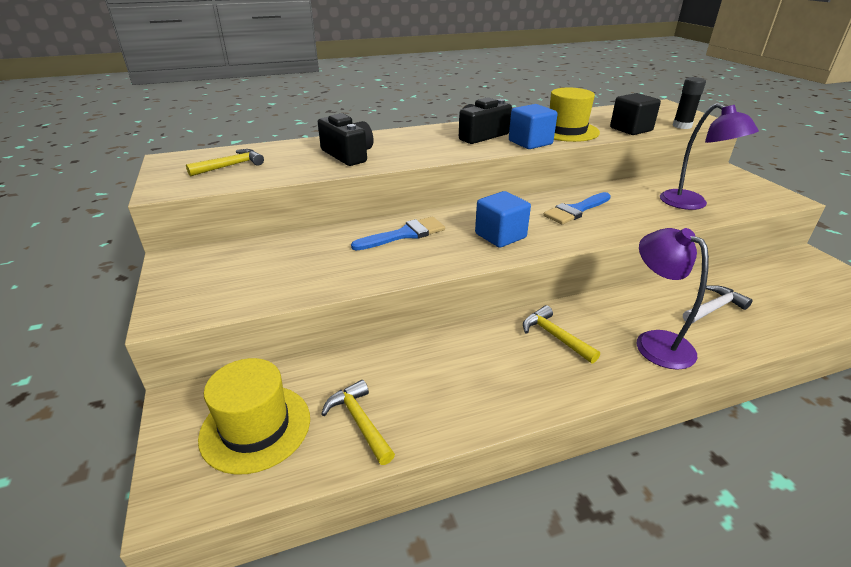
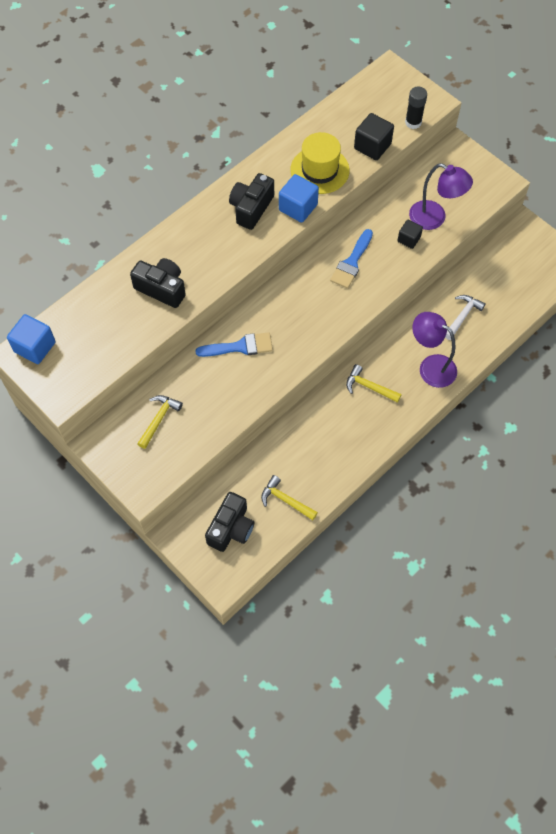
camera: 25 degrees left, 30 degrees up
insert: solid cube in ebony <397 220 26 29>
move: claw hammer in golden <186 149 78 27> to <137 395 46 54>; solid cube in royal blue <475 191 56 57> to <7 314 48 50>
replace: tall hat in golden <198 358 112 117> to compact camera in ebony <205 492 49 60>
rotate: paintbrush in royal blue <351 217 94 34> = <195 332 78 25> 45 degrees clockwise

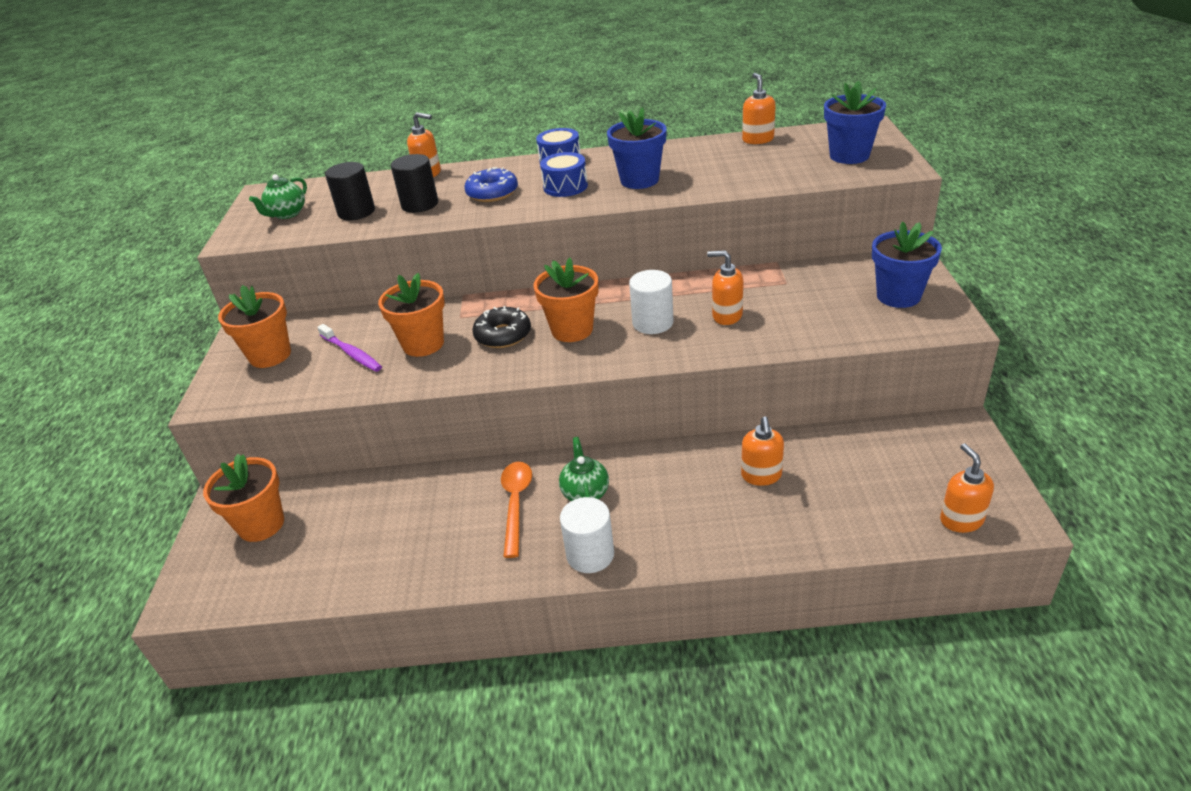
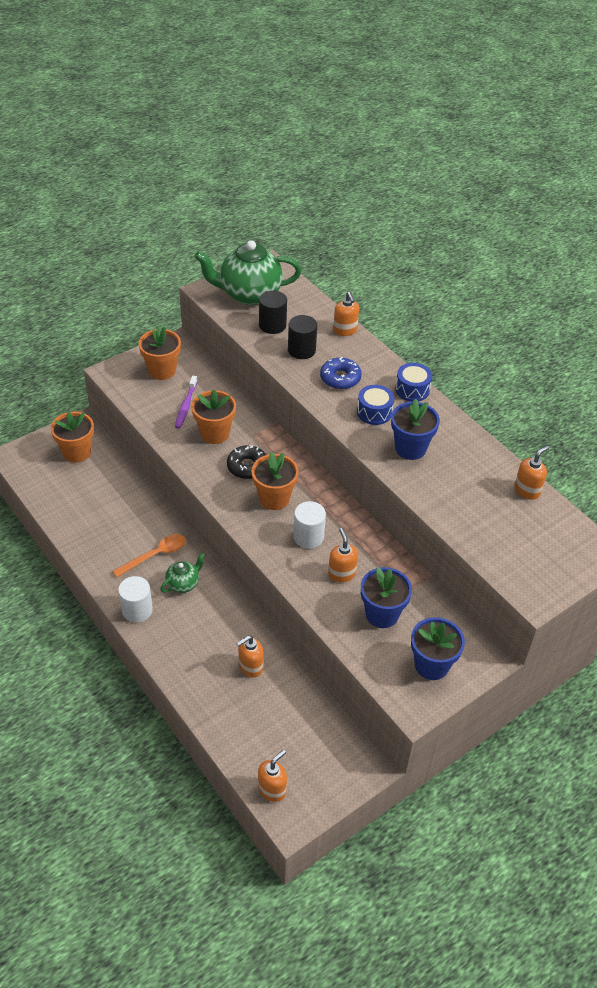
camera: 50 degrees right, 10 degrees up
move: plant pot in royal blue <824 80 62 84> to <361 567 51 61>
resize: china teapot in green <249 174 58 45> = <194 240 108 65> x2.09

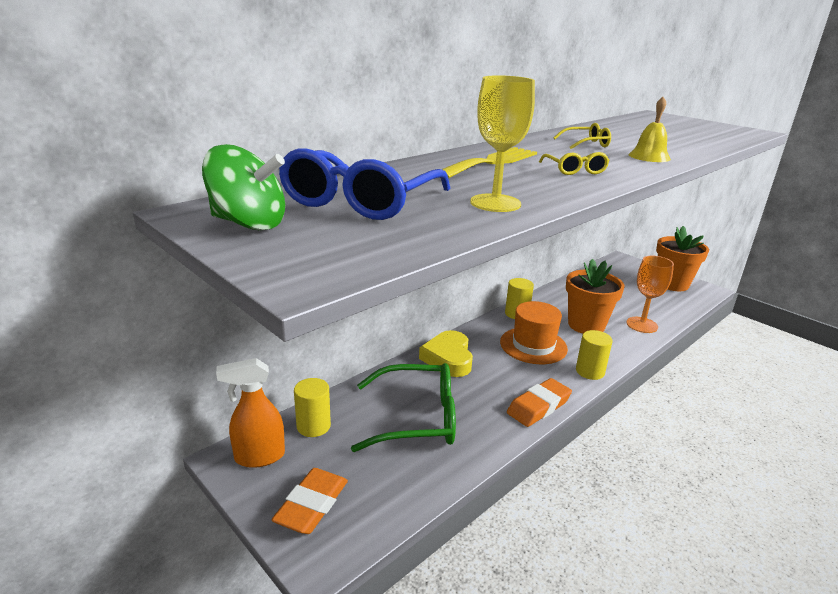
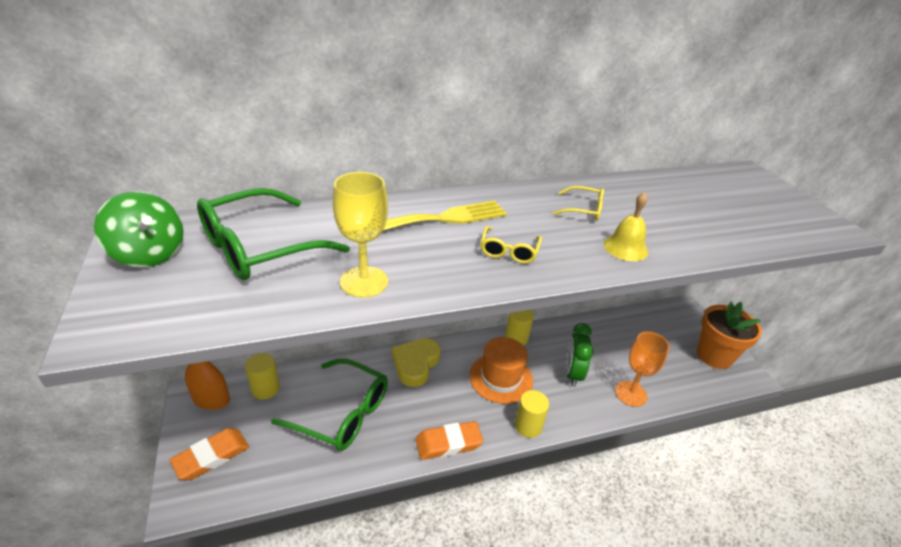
camera: 25 degrees right, 10 degrees up
replace: plant pot in bright orange <566 259 59 75> to alarm clock in green <565 323 28 64>
recolor: glasses in royal blue <279 149 171 71> to glasses in green <197 188 153 92>

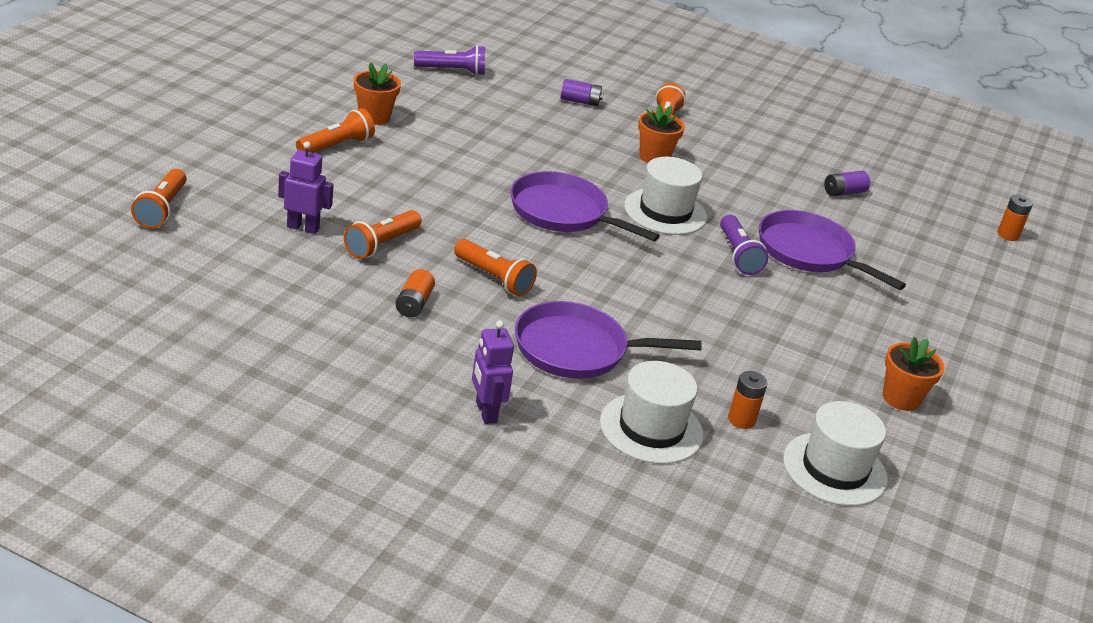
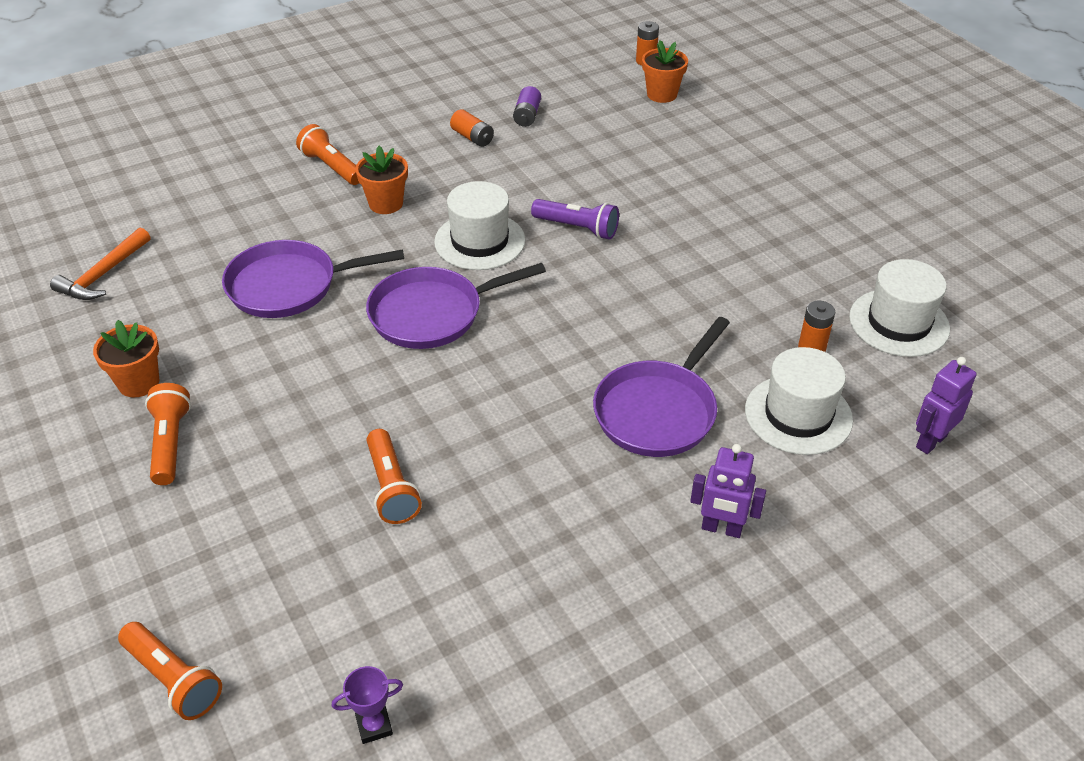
camera: 50 degrees left, 10 degrees up
delete: flashlight in bright orange <454 239 83 57>; power cell in purple <561 79 42 27>
insert: prize cup in purple <332 666 71 78>
move: toy robot in purple <278 142 56 92> to <916 357 60 97>; power cell in bright orange <395 269 40 49> to <450 109 44 38>; frying pan in purple <759 210 147 80> to <222 240 182 78>; plant pot in bright orange <883 337 62 74> to <642 40 46 63>
replace: flashlight in purple <414 45 71 31> to claw hammer in bright orange <50 227 100 73>

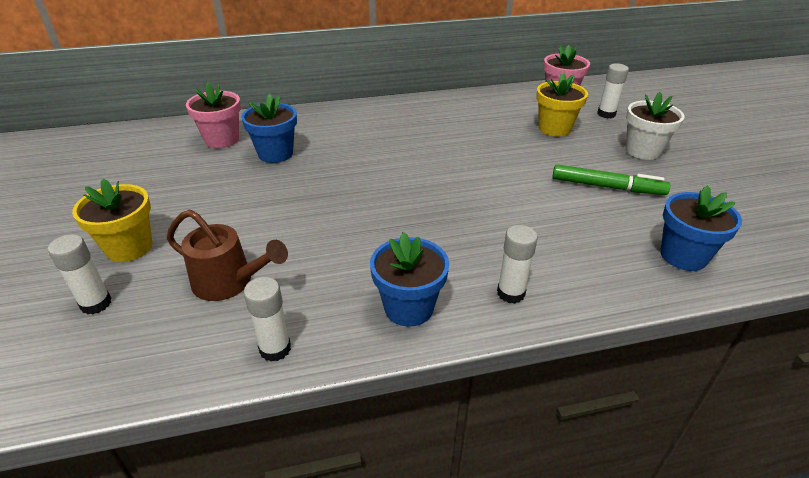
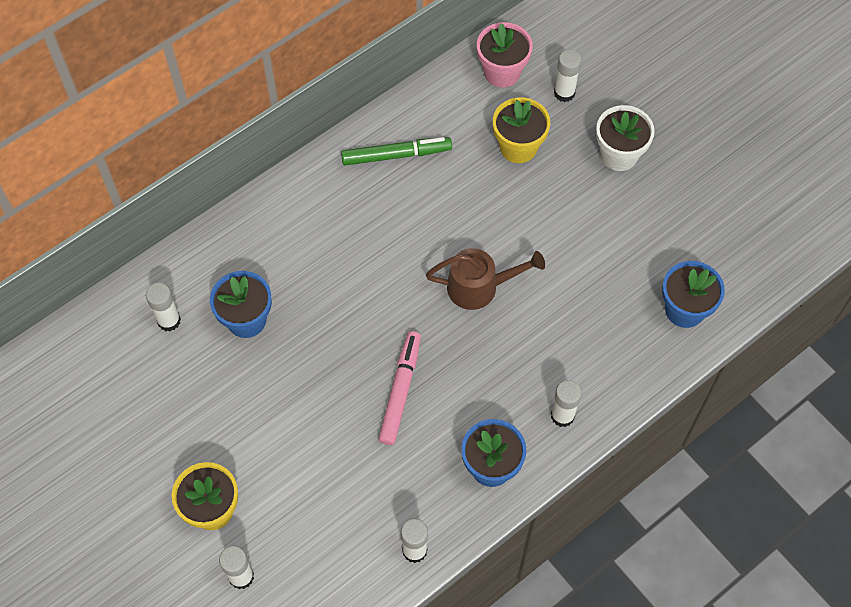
camera: 25 degrees left, 25 degrees up
insert: marker pen in pink <379 331 42 114>
move: watering can in brown <167 210 121 91> to <426 248 119 62>; marker pen in green <552 164 118 31> to <341 137 111 29>
replace: plant pot in pink <186 82 55 66> to stick of glue in pure white <146 282 35 49>

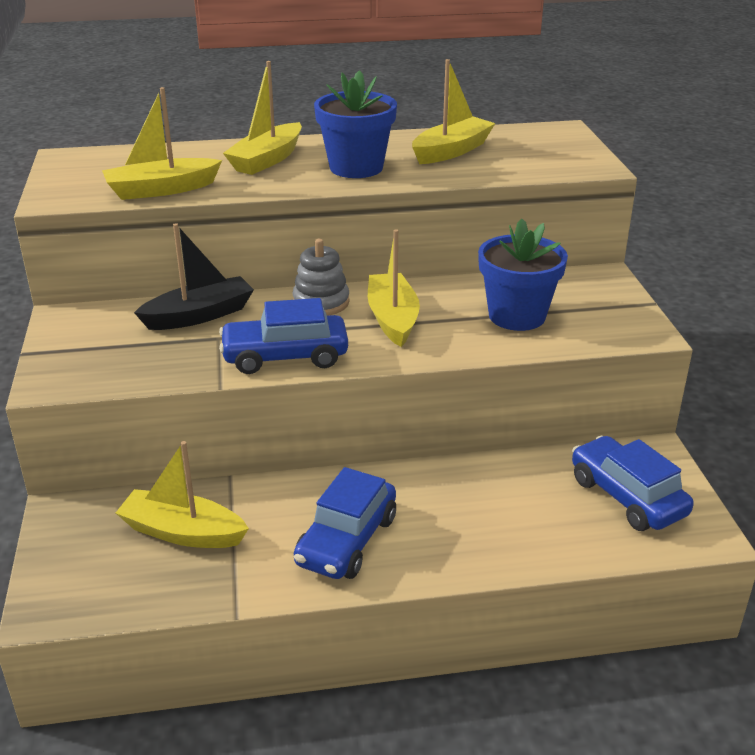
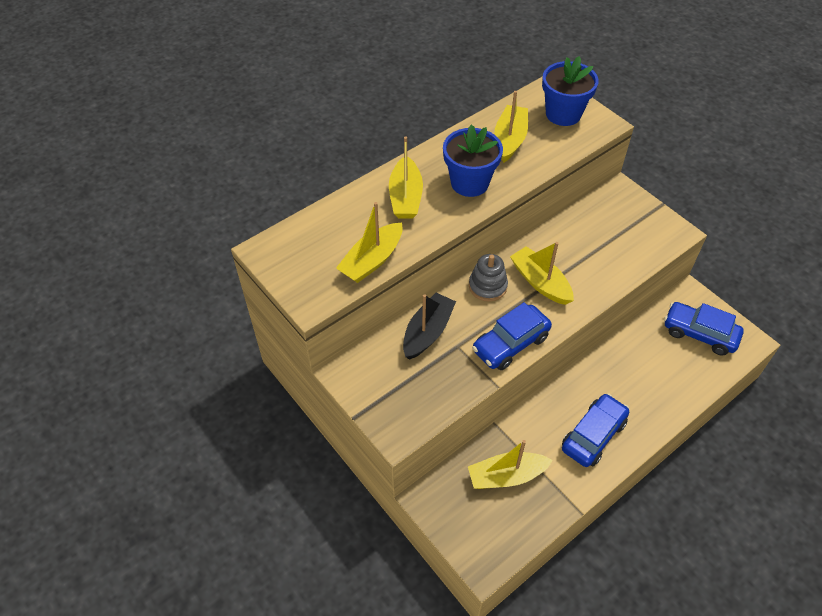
camera: 30 degrees left, 20 degrees up
move: plant pot in royal blue <478 218 90 113> to <542 56 57 70>
rotate: toy car in royal blue <294 467 102 112> = <562 393 67 74> 135 degrees counterclockwise

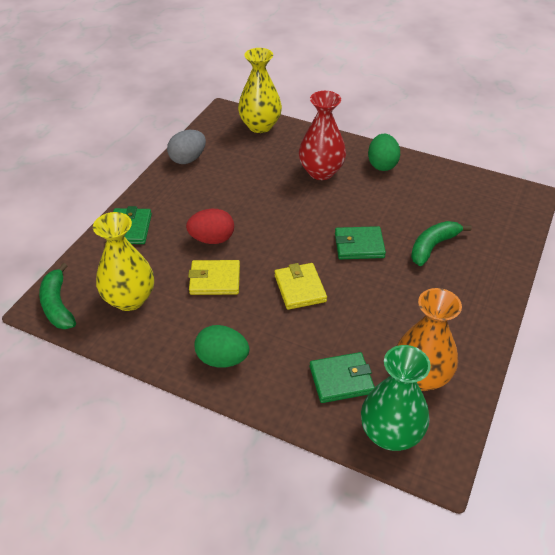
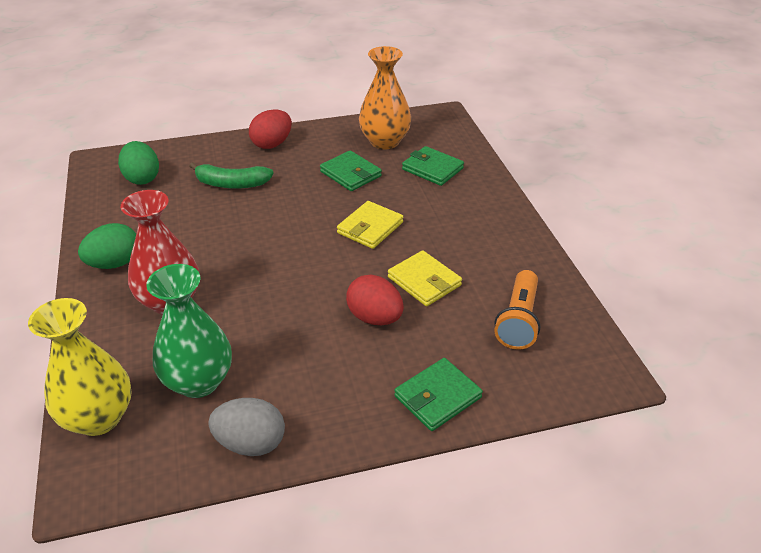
camera: 130 degrees left, 5 degrees down
delete: toy banana in green <39 263 37 66>
insert: egg in red <249 109 43 40>
move: egg in green <194 325 55 43> to <118 141 41 44>; billfold in green <335 226 51 33> to <320 150 62 41>; flower vase in green <361 345 70 106> to <146 264 86 134>
replace: flower vase in golden <93 212 61 99> to flashlight in bright orange <495 270 45 80>

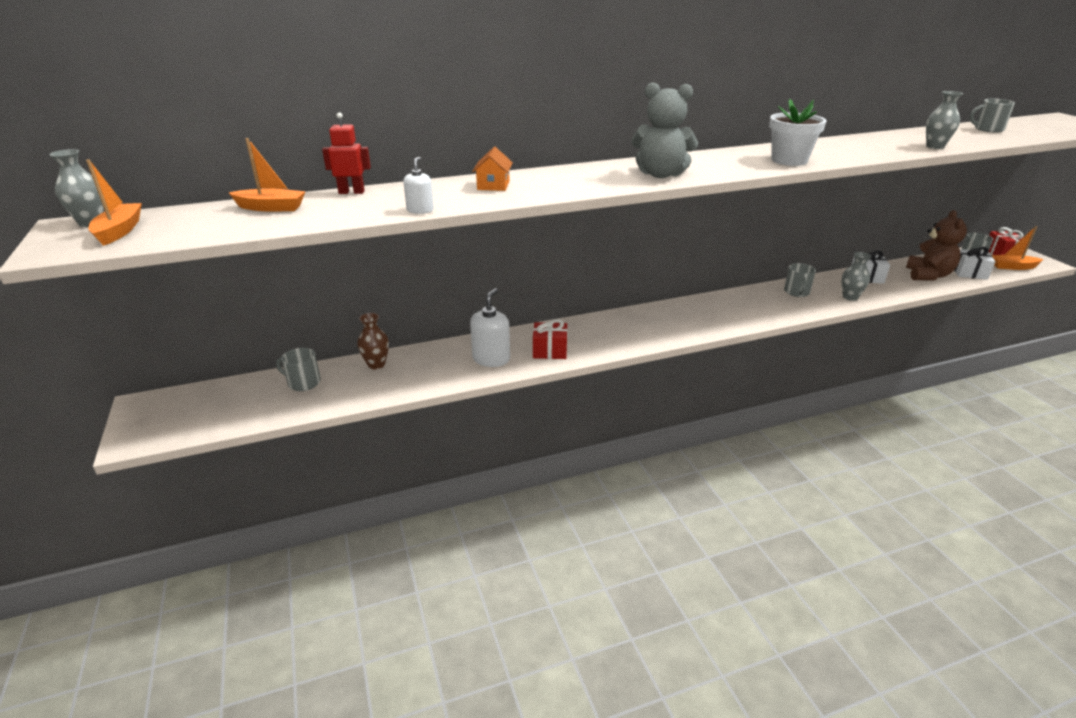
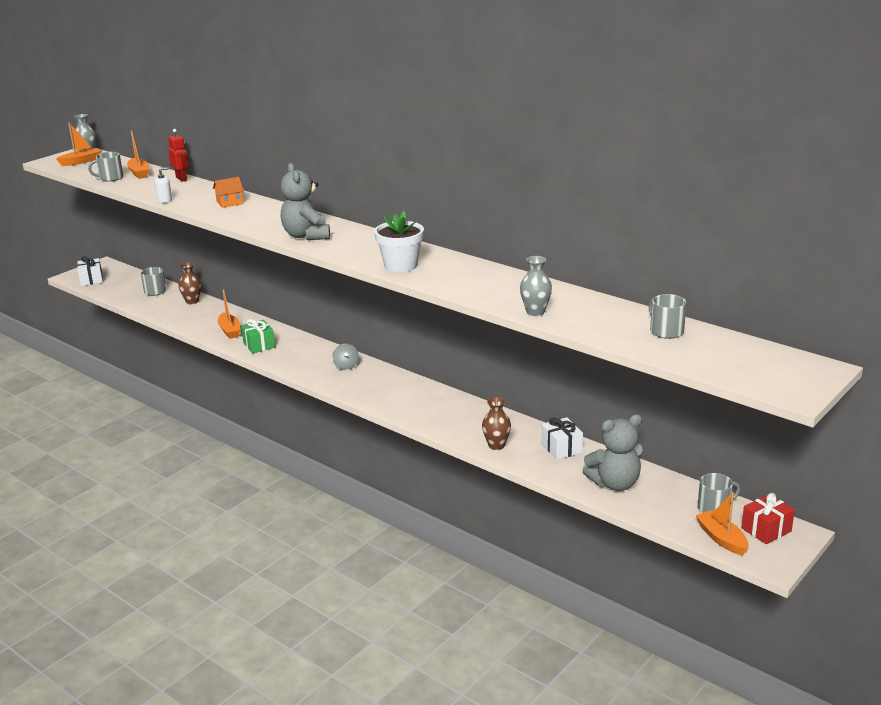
camera: 60 degrees right, 5 degrees down
insert: toy top in ash-grey <332 344 27 26>
move: tea mug in ash-grey <784 263 32 34> to <88 152 35 30>; wrapped gift in pure white <954 247 42 33> to <77 256 26 30>
replace: pump bottle in pure white <470 288 40 79> to boat in bright orange <218 289 23 50>
recolor: wrapped gift in red <533 319 35 40> to wrapped gift in green <241 319 34 35>; flower vase in ash-grey <842 252 29 49> to flower vase in brown <482 397 29 53>; teddy in brown <906 210 61 70> to teddy in ash-grey <582 414 61 77>

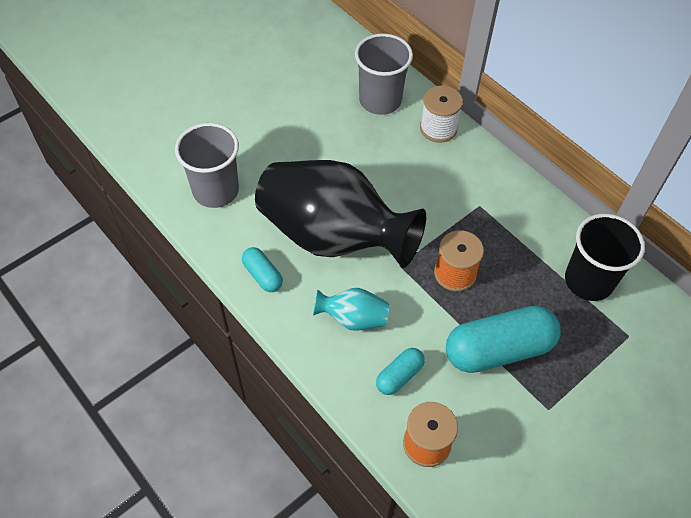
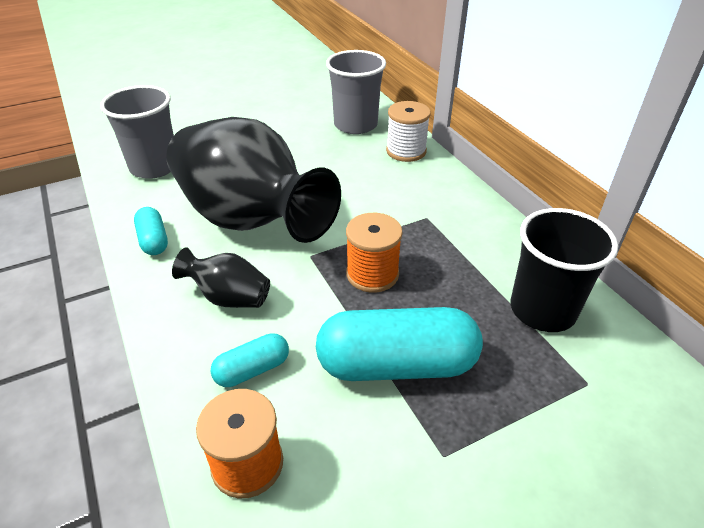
camera: 15 degrees right, 15 degrees down
recolor: flower vase in teal <313 288 76 43> to flower vase in ebony <172 248 98 60>

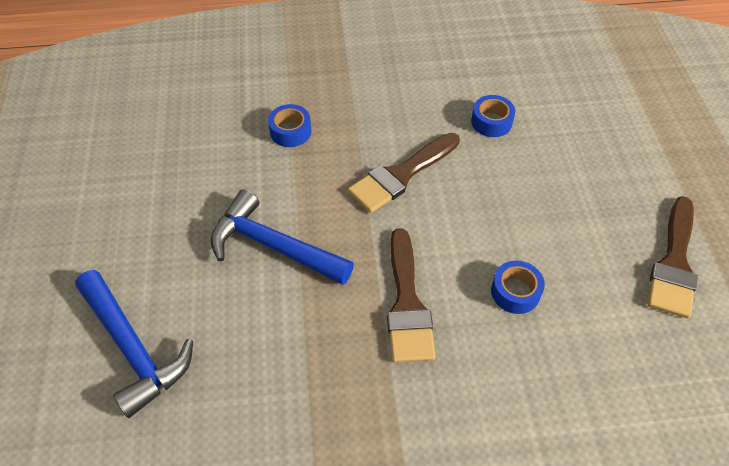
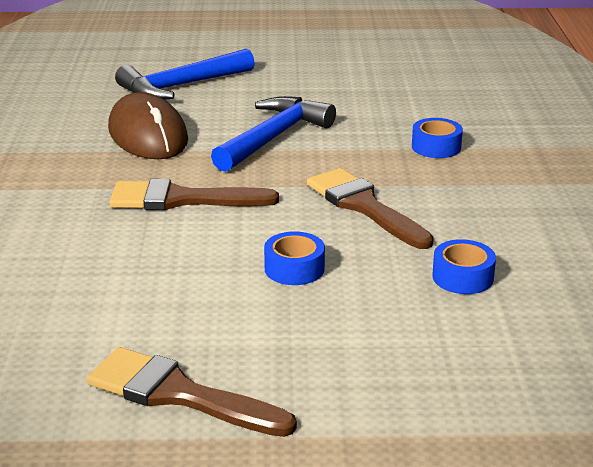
camera: 95 degrees right, 25 degrees down
insert: PC mouse in brown <108 92 80 67>
move: roll of tape in royal blue <491 261 54 53> to <264 231 61 54>

